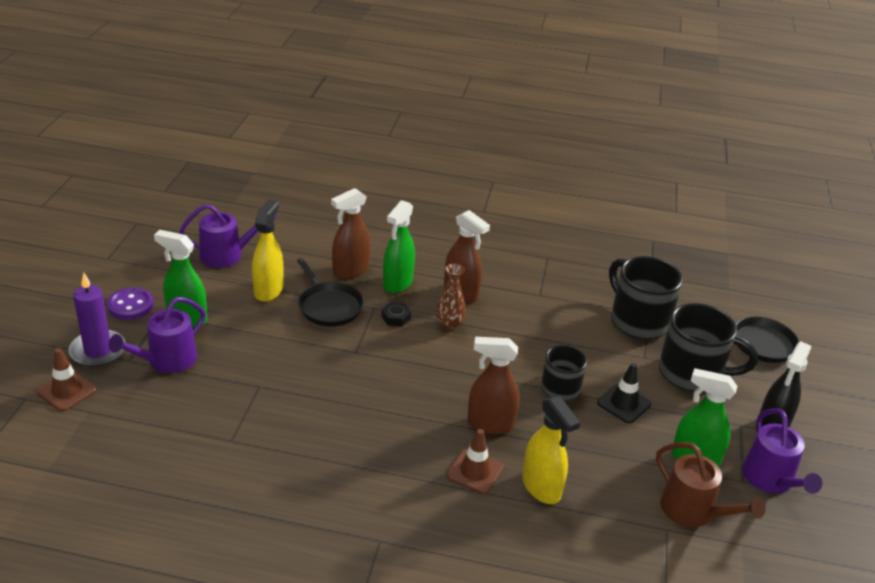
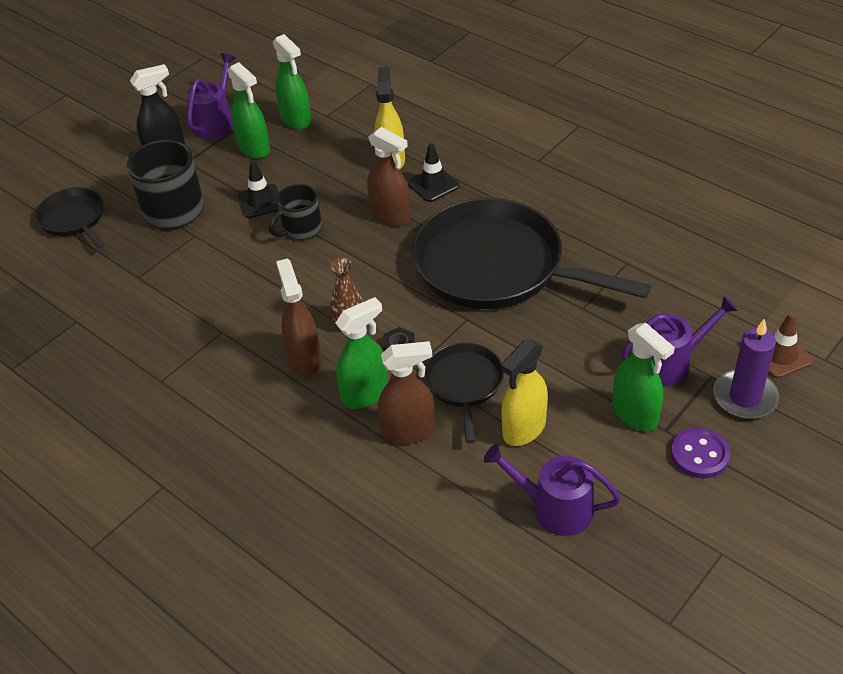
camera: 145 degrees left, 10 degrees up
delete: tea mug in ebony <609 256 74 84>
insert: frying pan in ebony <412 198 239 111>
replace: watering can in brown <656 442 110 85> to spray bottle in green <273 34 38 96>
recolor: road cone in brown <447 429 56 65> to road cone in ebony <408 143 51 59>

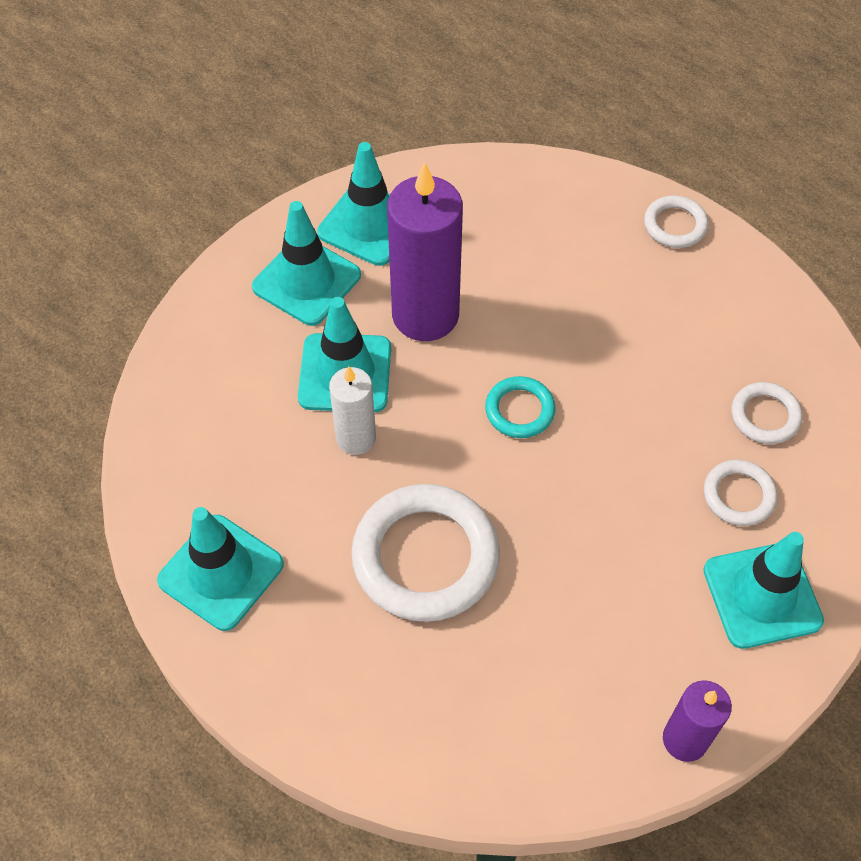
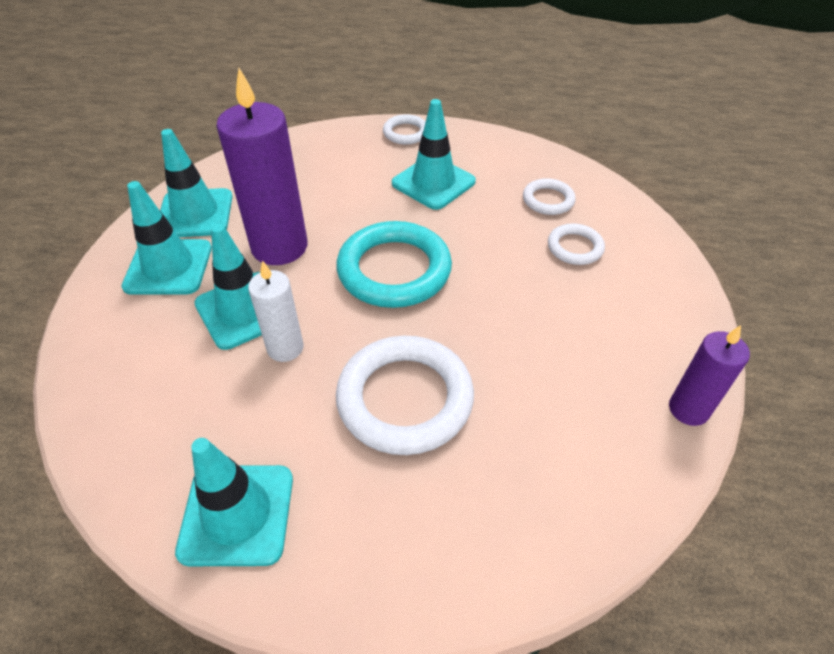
camera: 35 degrees left, 10 degrees down
move: road cone in teal <703 532 121 117> to <392 99 84 111>
resize: hoop in teal <485 376 71 62> = <337 221 115 87> x1.96

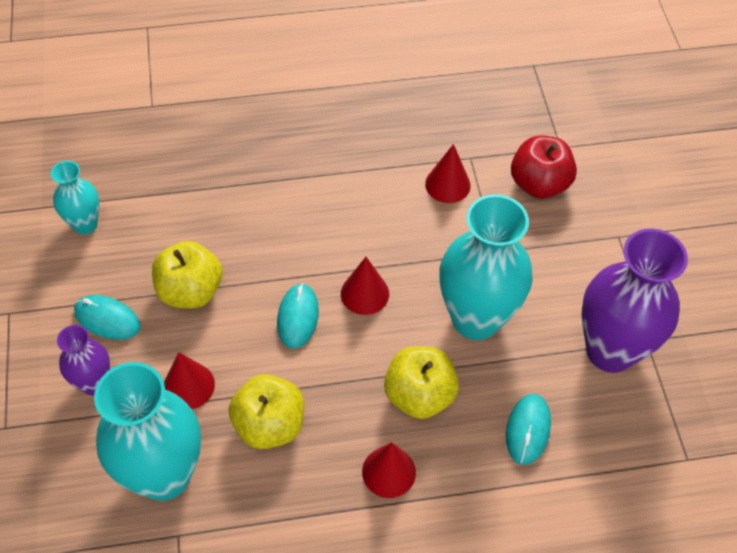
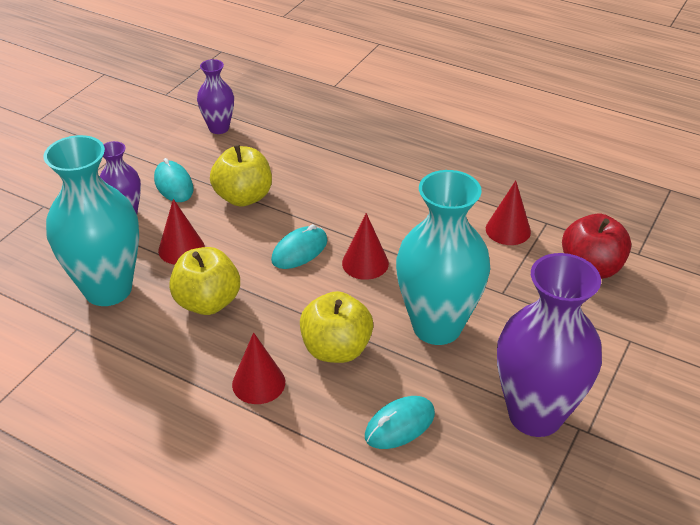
camera: 40 degrees right, 15 degrees down
recolor: flower vase in teal <51 161 48 73> to flower vase in purple <197 59 37 75>

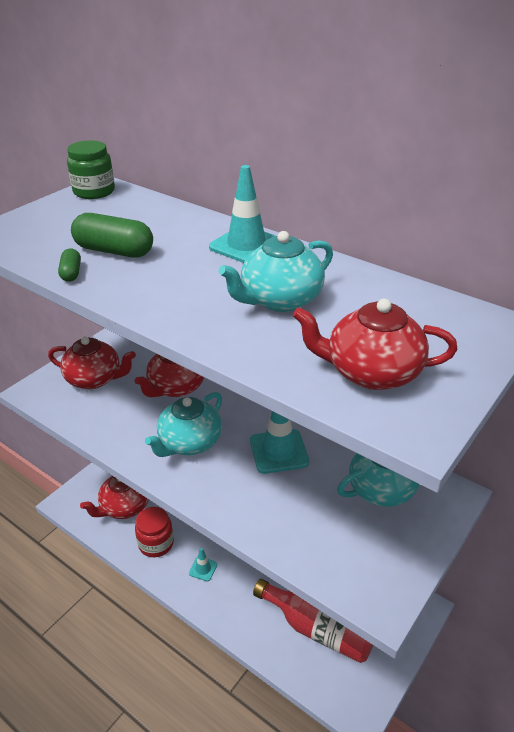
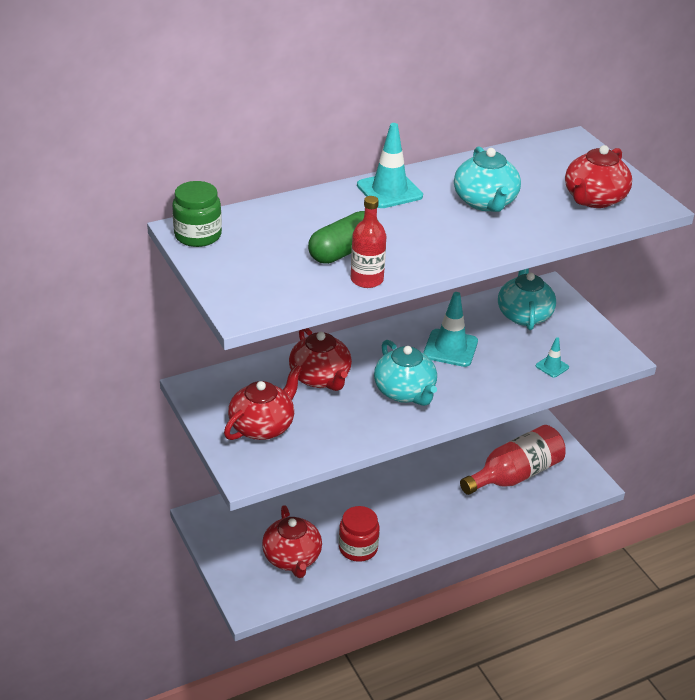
camera: 65 degrees left, 0 degrees up
move: road cone in teal <189 548 28 33> to <536 337 33 41>
replace: capsule in green <58 248 23 34> to drink bottle in red <351 196 36 92>

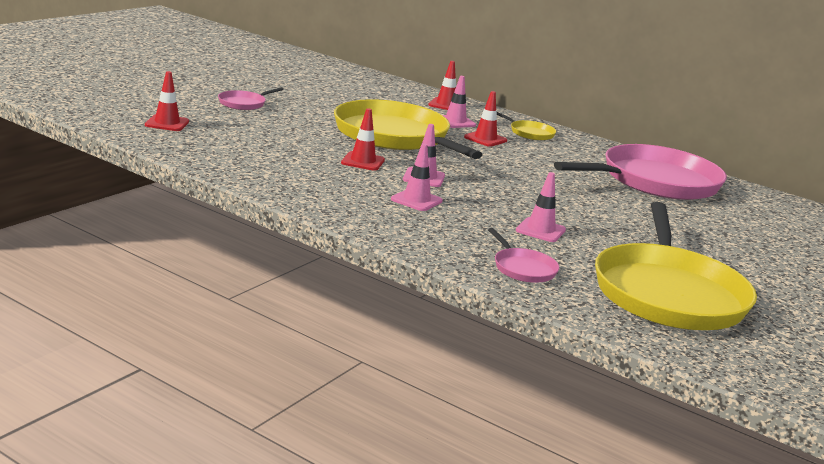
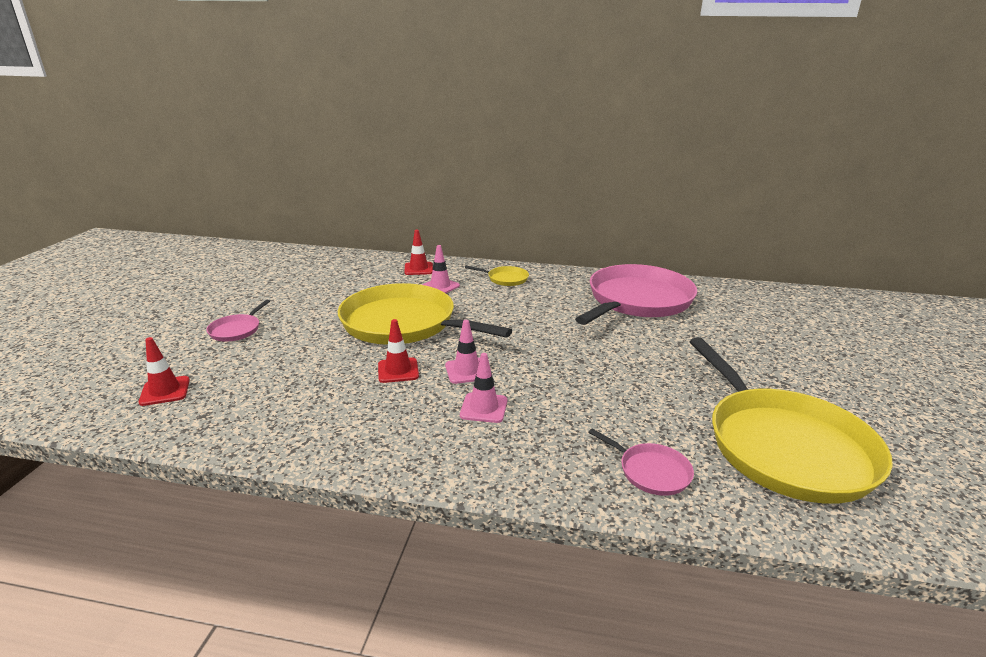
camera: 20 degrees left, 5 degrees up
delete: road cone in red <464 91 43 56>; road cone in pink <516 172 50 70>

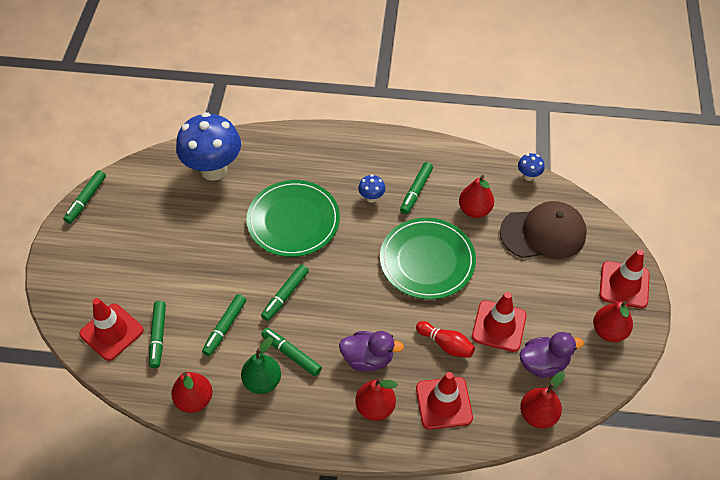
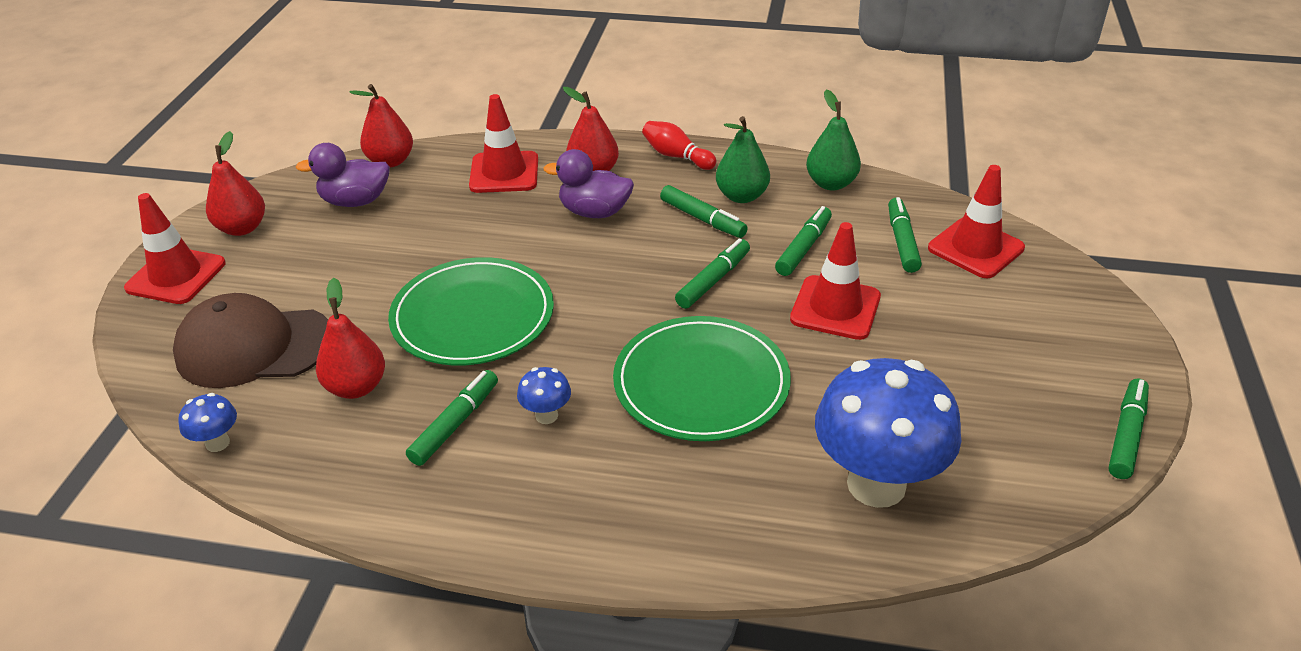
camera: 175 degrees left, 15 degrees down
move: tenpin in red <416 321 59 37> to <642 121 75 49>; road cone in red <472 292 55 60> to <790 222 91 118>
recolor: pear in red <171 372 41 41> to pear in green <806 89 55 101>

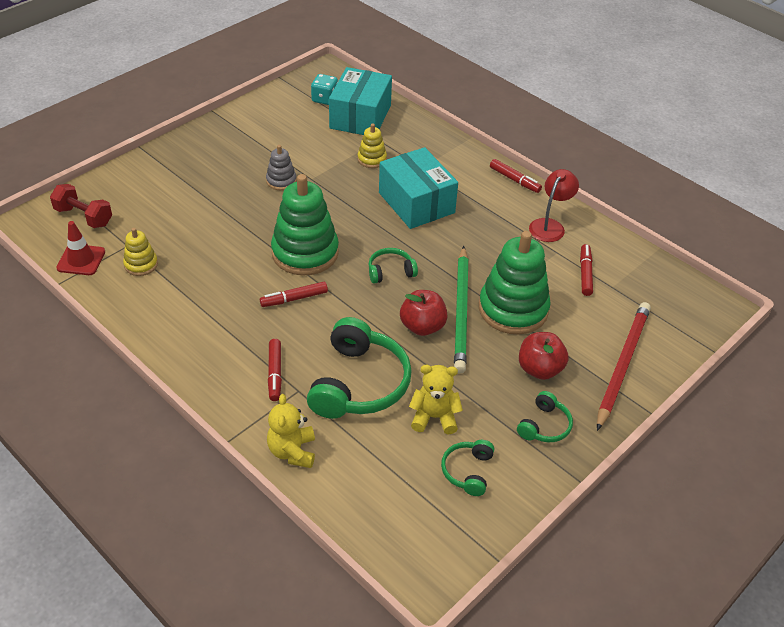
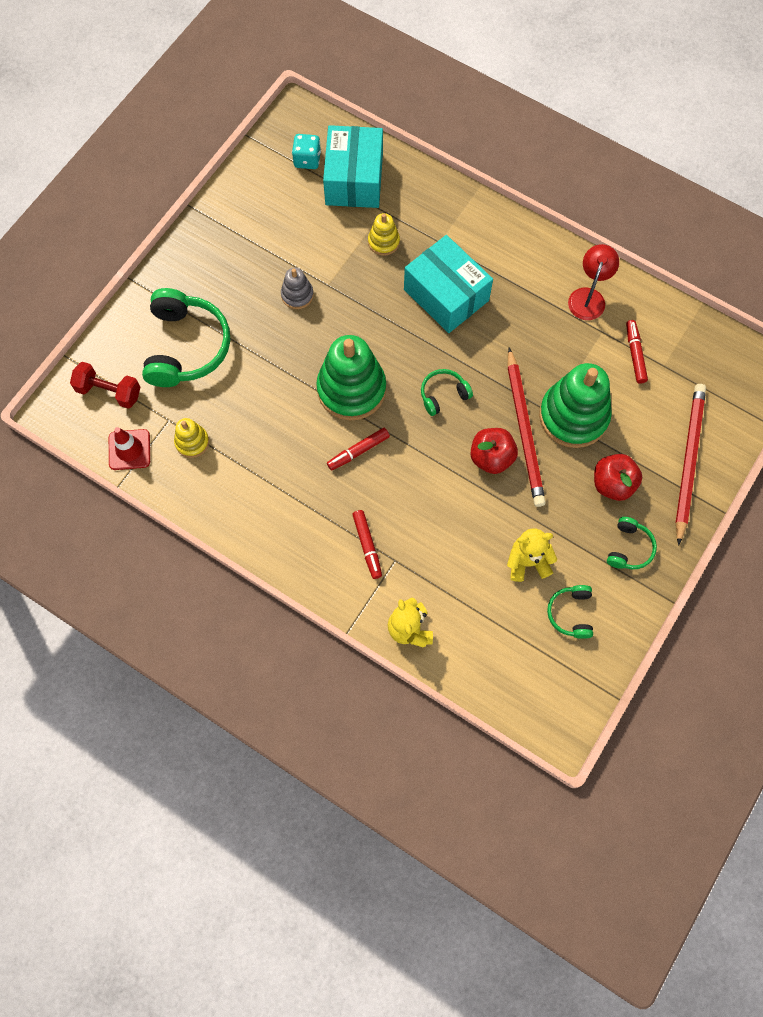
camera: 10 degrees left, 25 degrees up
delete: marker pen in red <490 159 52 34>
move: headphones in green <307 317 105 102> to <142 288 88 99>
recolor: pencil in green <454 246 15 128> to pencil in red <507 347 39 160>

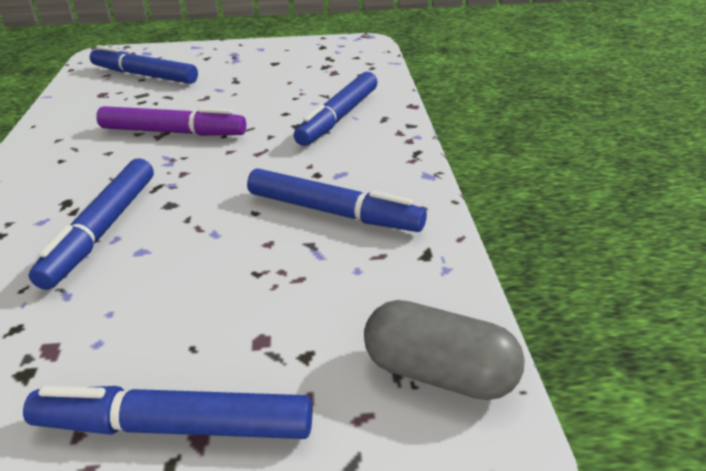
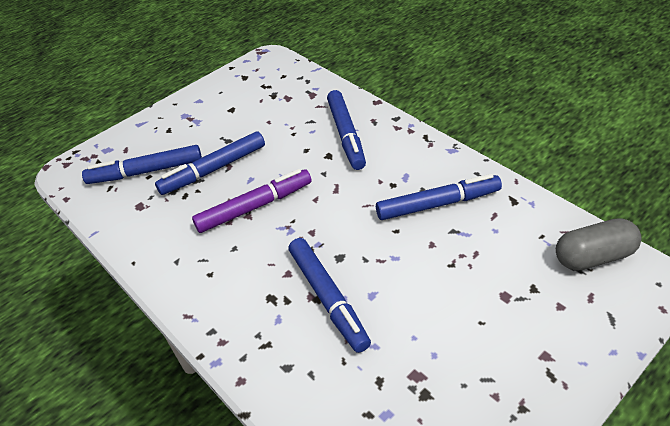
camera: 35 degrees left, 10 degrees up
move: marker pen in royal blue <23 386 289 53> to <155 131 110 64>

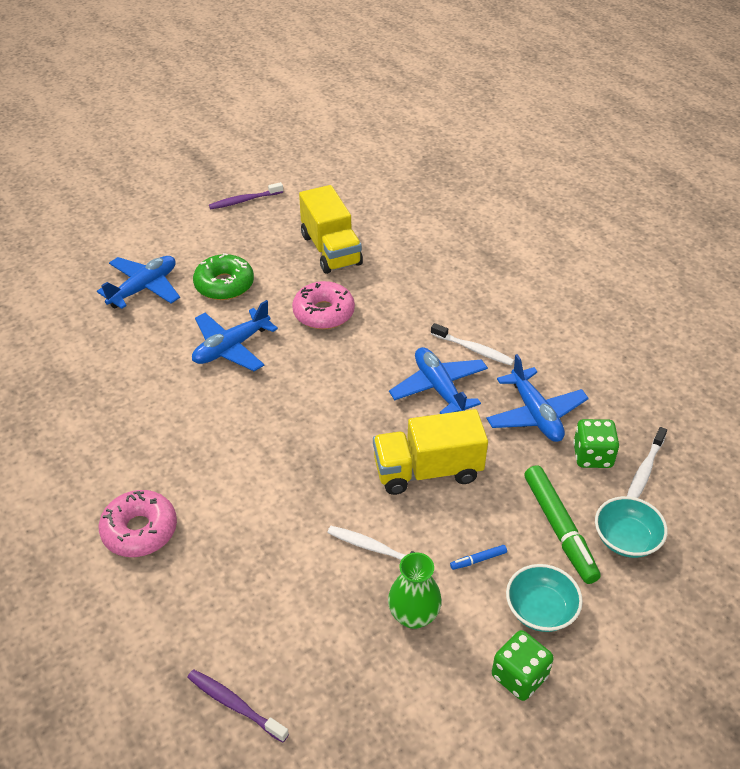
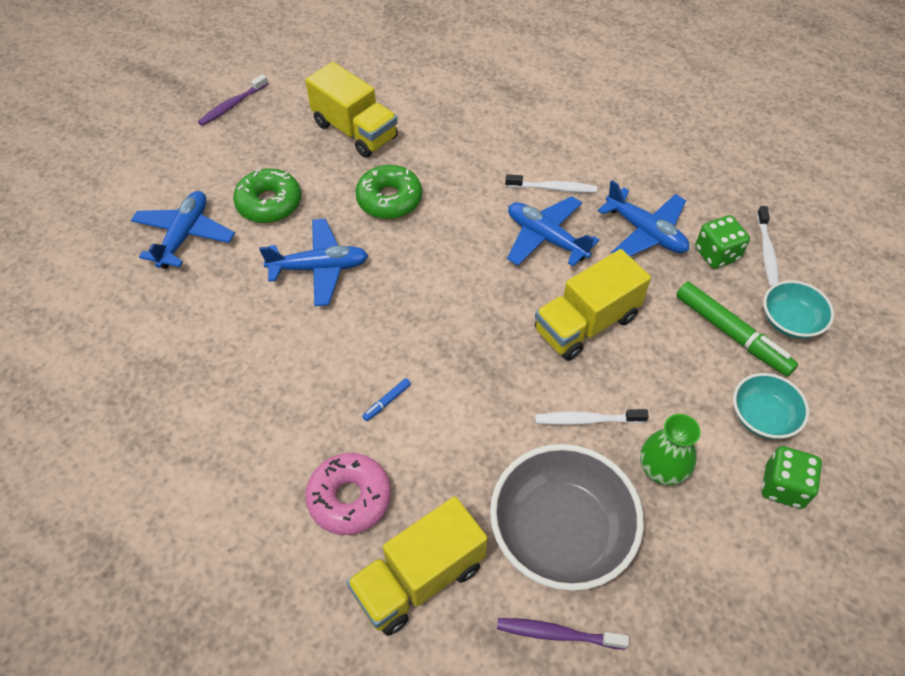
camera: 25 degrees left, 10 degrees up
insert: truck in golden <346 496 142 140>; serving bowl in ash-grey <490 444 154 147>
move: marker pen in royal blue <450 545 57 25> to <362 378 49 43>
recolor: glazed donut in pink <292 281 63 48> to glazed donut in green <355 165 67 54>
rotate: plane in royal blue <192 300 86 71> = <259 219 109 87> 120 degrees counterclockwise

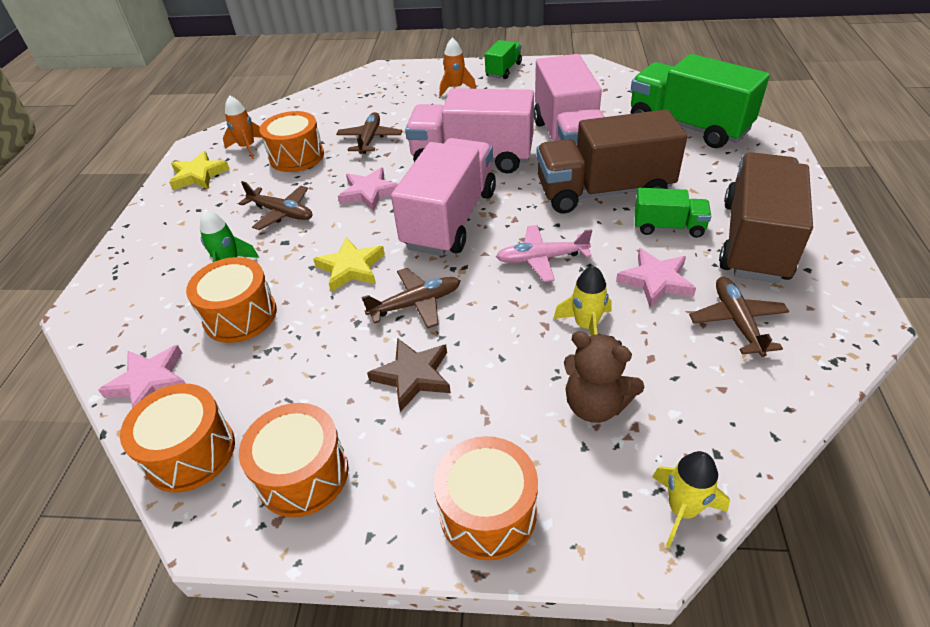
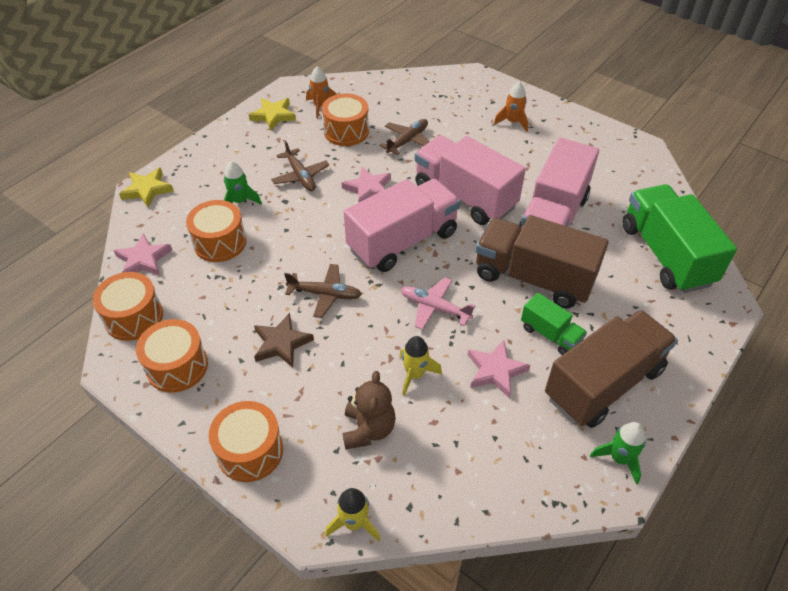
camera: 30 degrees right, 5 degrees up
delete: truck in green <485 40 37 39>; plane in brown <689 277 100 80>
insert: toy rocket in green <590 422 56 63>
move: five-pointed star in golden <313 237 72 55> to <119 168 55 40>
rotate: teddy in brown <564 331 80 92> = <343 371 53 79> 150 degrees counterclockwise

